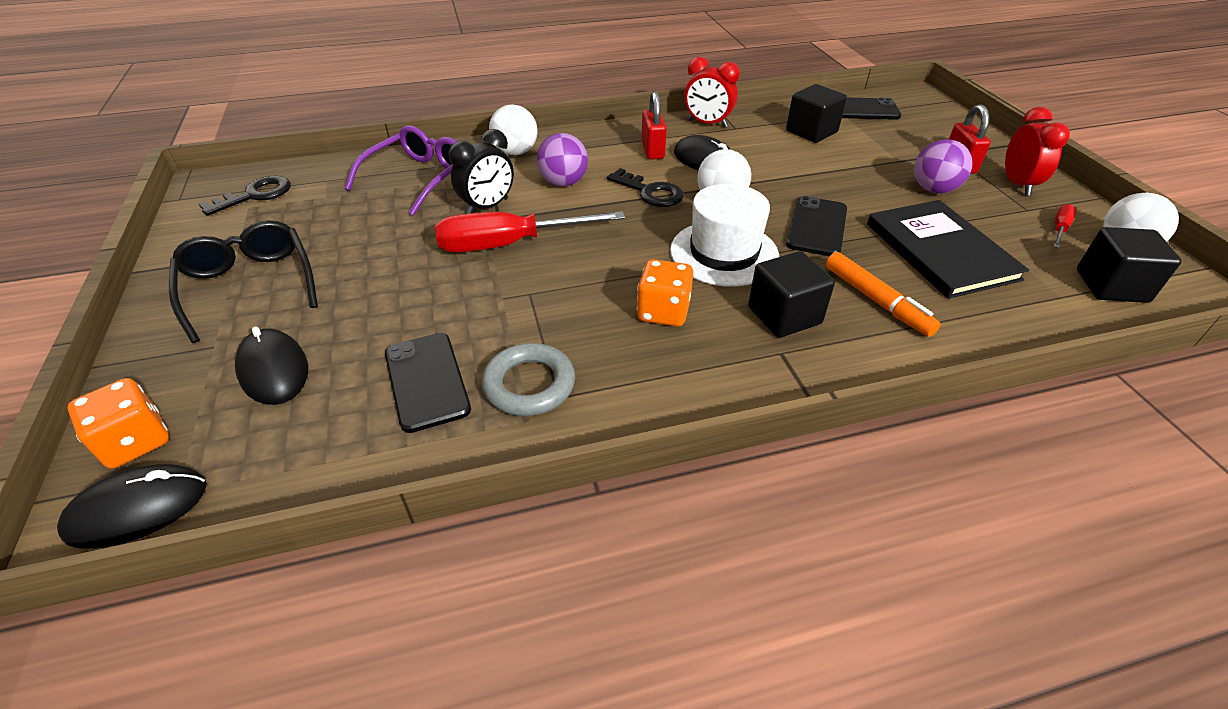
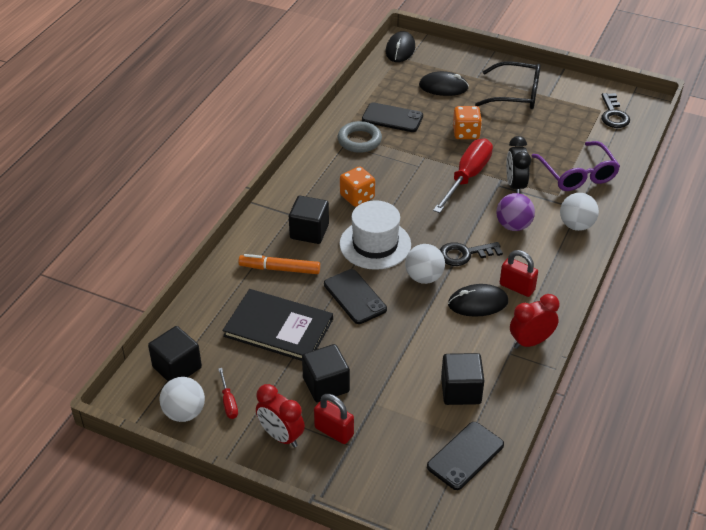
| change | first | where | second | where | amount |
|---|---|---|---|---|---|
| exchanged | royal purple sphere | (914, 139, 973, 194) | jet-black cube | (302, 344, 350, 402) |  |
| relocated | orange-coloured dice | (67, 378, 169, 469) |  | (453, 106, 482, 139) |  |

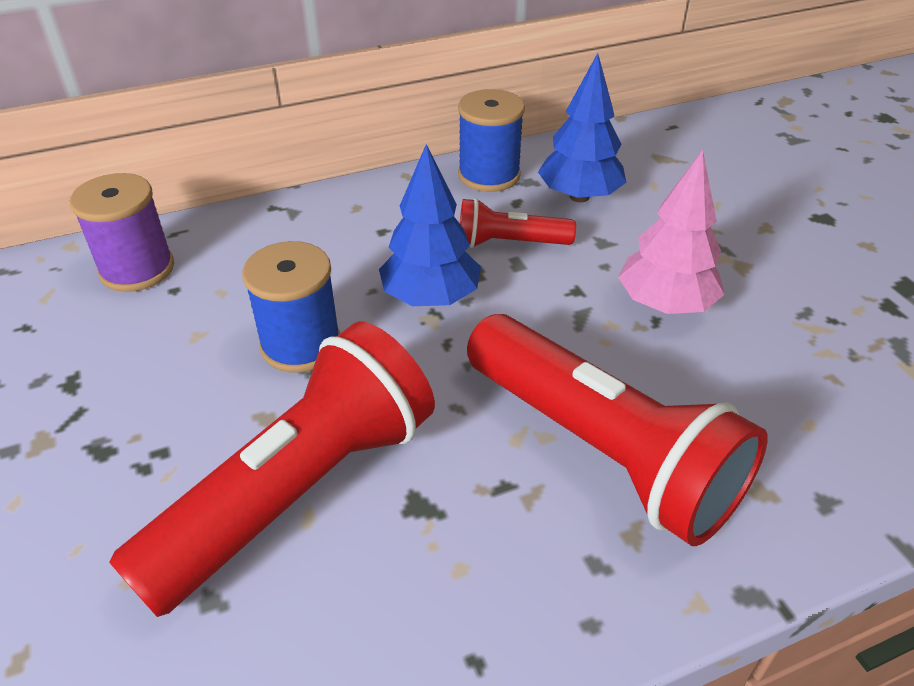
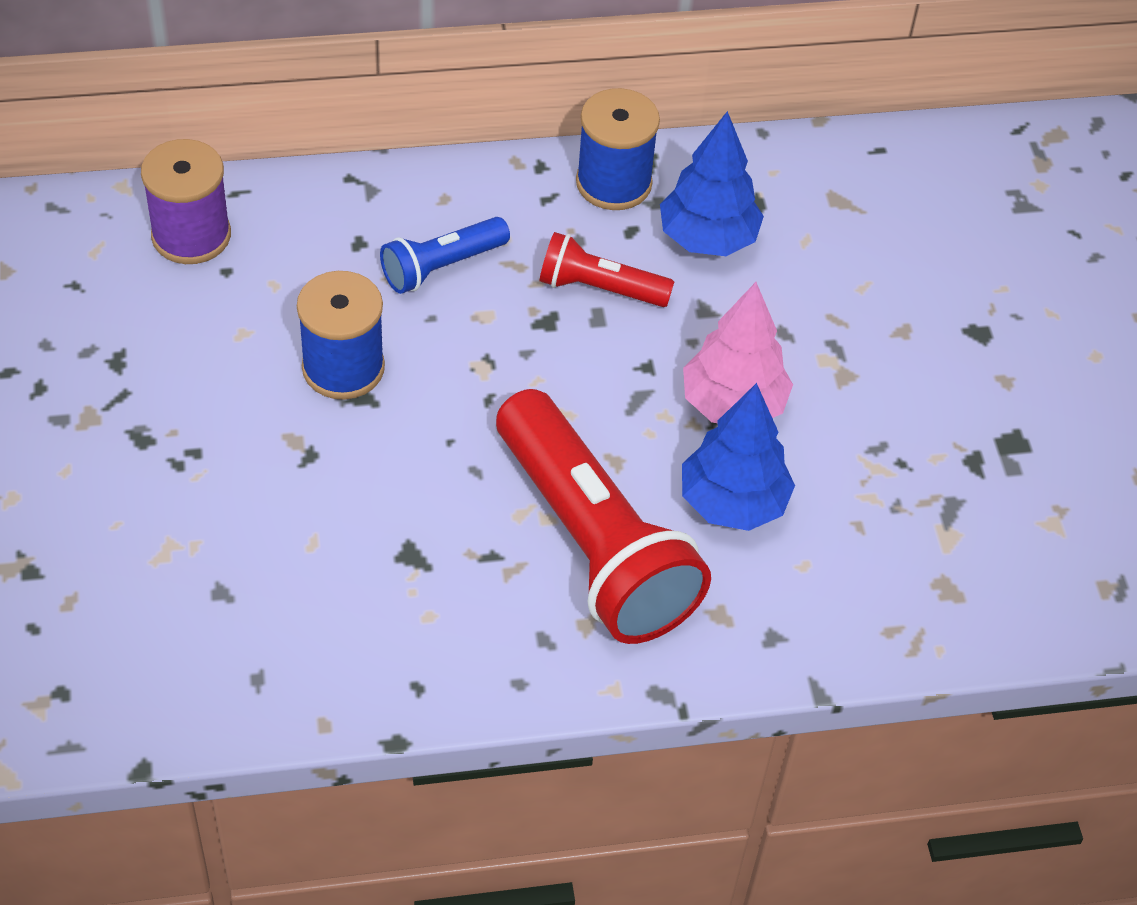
| change | first | where | second | where | amount |
|---|---|---|---|---|---|
| appeared |  |  | cobalt torch | (380, 217, 510, 294) |  |
| relocated | cobalt fir tree | (379, 144, 481, 306) |  | (682, 383, 795, 531) |  |
| missing | crimson torch | (109, 321, 435, 617) |  |  |  |

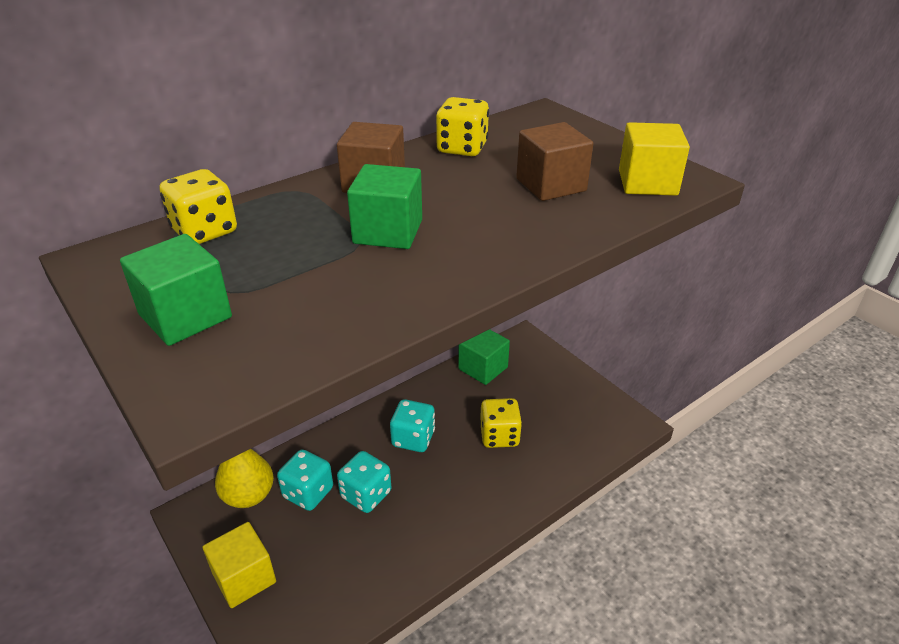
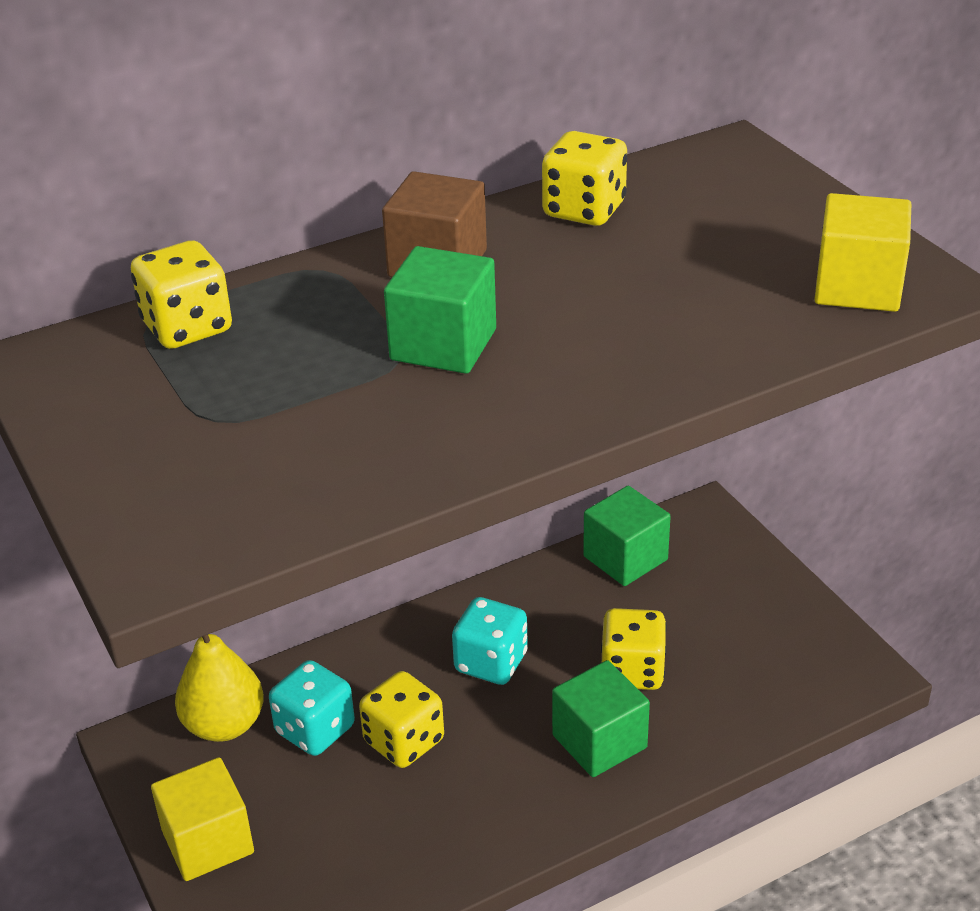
| change | first | where | second | where | amount |
|---|---|---|---|---|---|
| colour | aqua dice | (337, 451, 391, 513) | yellow dice | (359, 671, 444, 768) |  |
| relocated | emerald cube | (120, 234, 232, 346) |  | (552, 660, 650, 777) |  |
| missing | russet cube | (516, 122, 593, 201) |  |  |  |

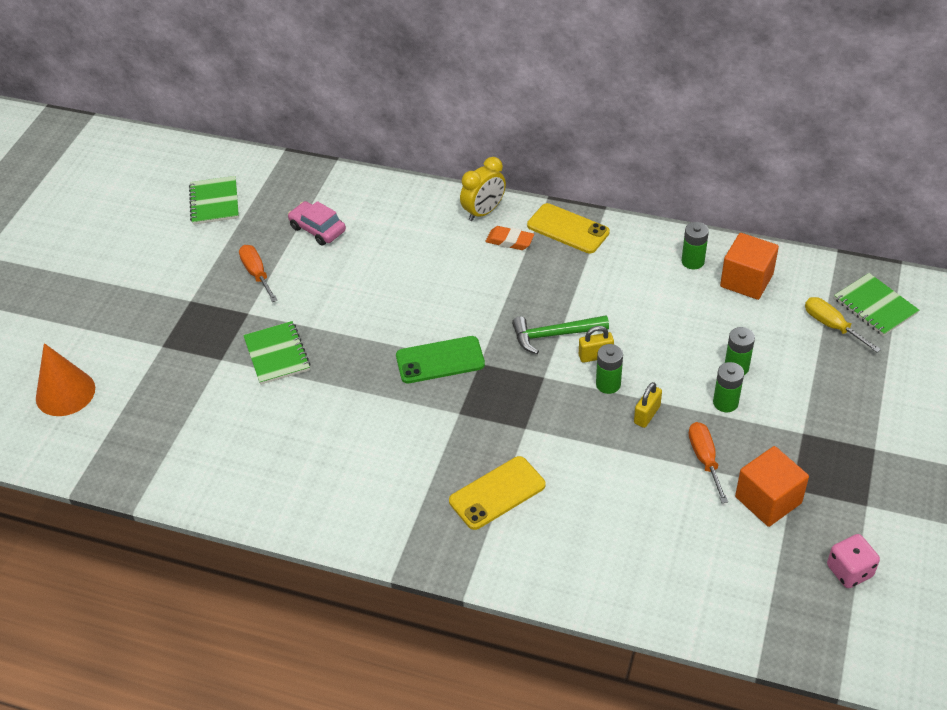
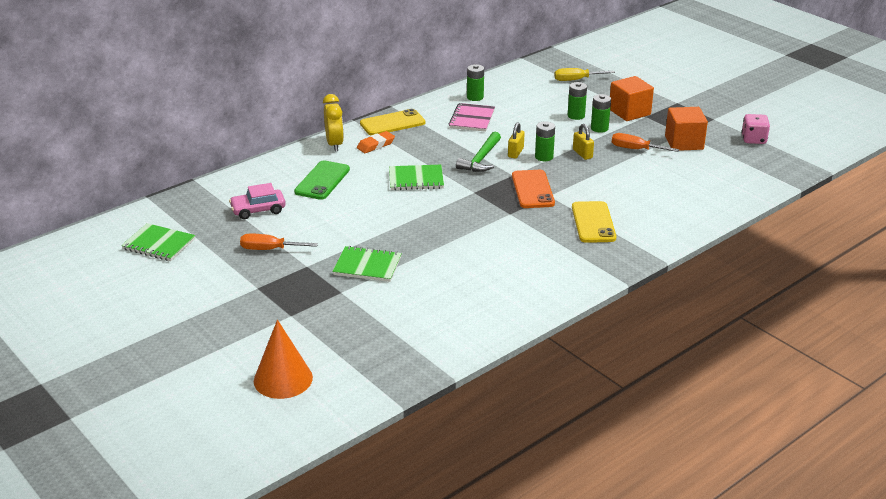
| change | first | where | second | where | amount |
|---|---|---|---|---|---|
| relocated | emerald mobile phone | (396, 336, 485, 383) |  | (294, 160, 350, 200) |  |
| relocated | emerald notebook | (834, 273, 919, 336) |  | (389, 165, 444, 190) |  |
| appeared |  |  | rose-pink notebook | (449, 103, 495, 132) |  |
| appeared |  |  | orange-coloured mobile phone | (512, 170, 555, 208) |  |
| relocated | orange-coloured cube | (720, 233, 779, 300) |  | (610, 76, 654, 121) |  |

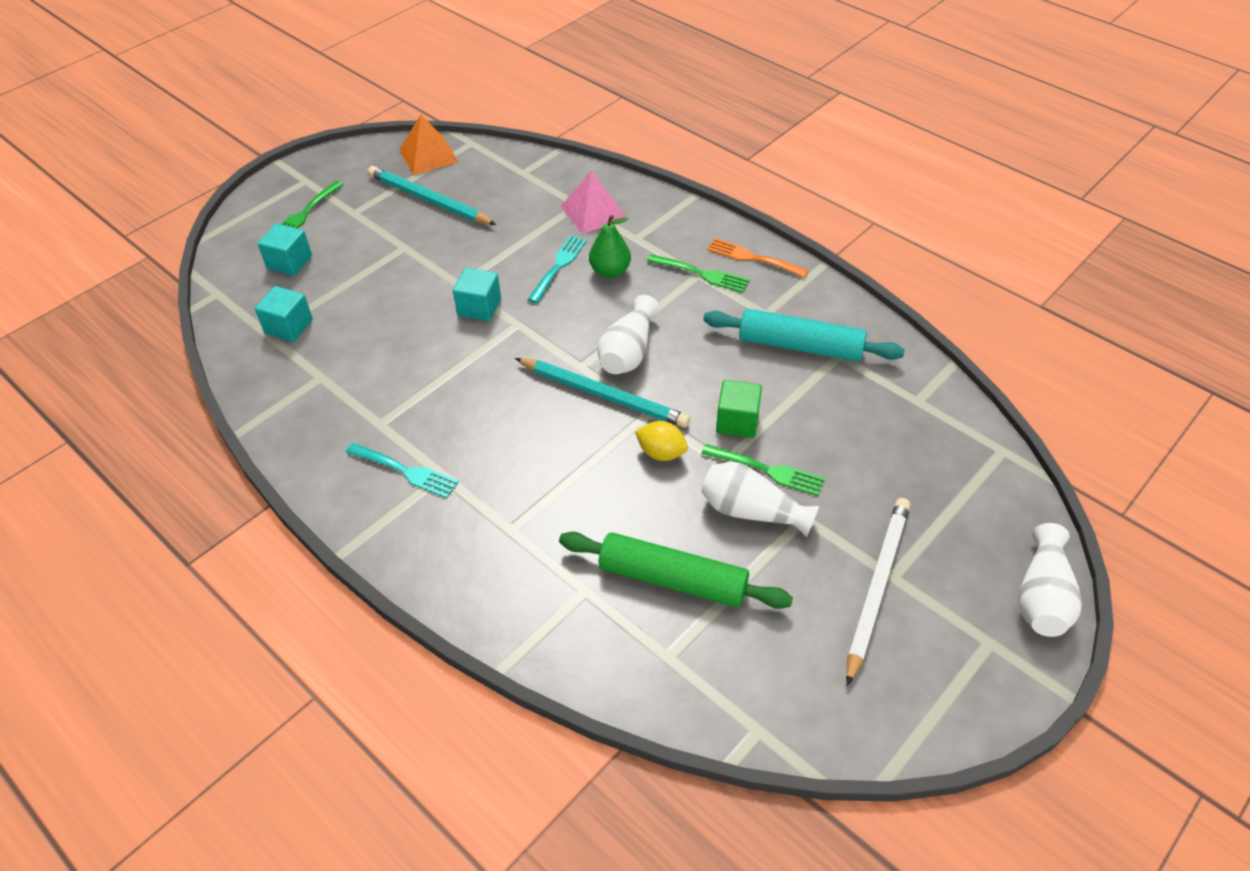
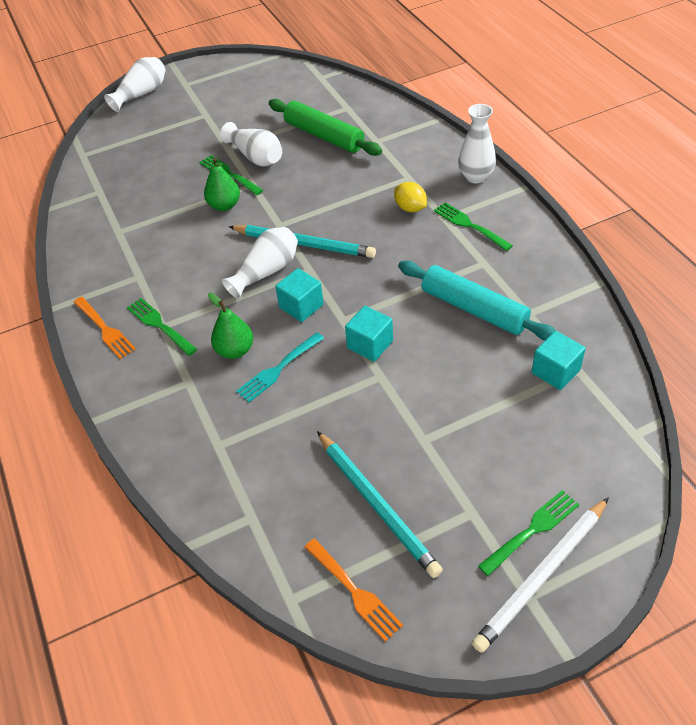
| change | first | where | second | where | amount |
|---|---|---|---|---|---|
| exchanged | emerald cube | (716, 380, 762, 438) | emerald toy pear | (204, 158, 240, 211) |  |
| spun | aqua pencil | (515, 358, 690, 428) |  | (229, 225, 376, 258) | 150 degrees clockwise |
| relocated | aqua cube | (257, 223, 312, 276) |  | (275, 268, 324, 322) |  |
| exchanged | orange-coloured pyramid | (399, 115, 458, 175) | orange-coloured table fork | (305, 539, 403, 642) |  |
| relocated | yellow lemon | (635, 421, 688, 461) |  | (394, 182, 427, 212) |  |
| relocated | aqua pastry roller | (703, 309, 905, 362) |  | (398, 261, 556, 341) |  |
| colour | aqua table fork | (346, 443, 459, 498) | emerald table fork | (434, 202, 513, 251) |  |
| appeared |  |  | pure white vase | (458, 104, 496, 183) |  |
| relocated | pure white pencil | (846, 498, 910, 686) |  | (472, 497, 609, 653) |  |
| missing | rose-pink pyramid | (561, 170, 627, 234) |  |  |  |

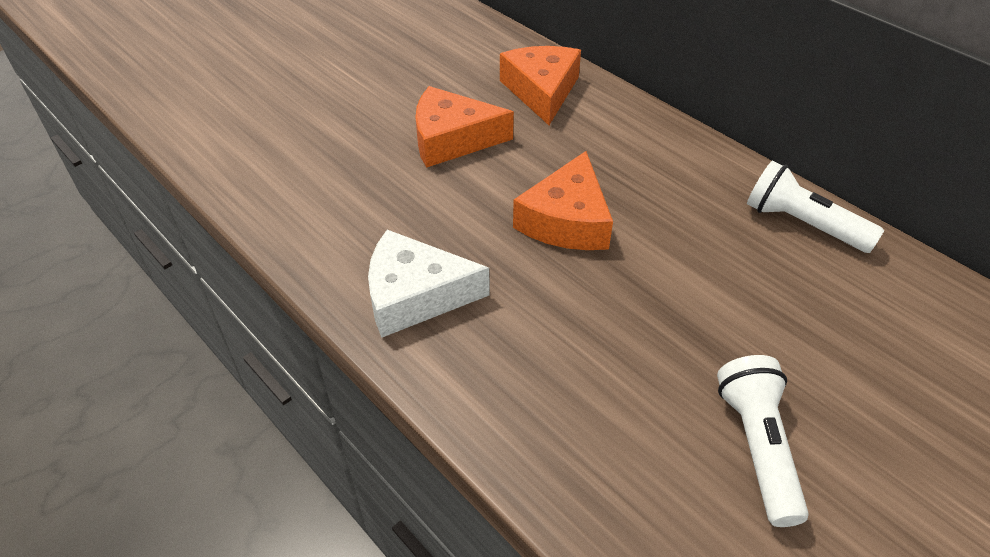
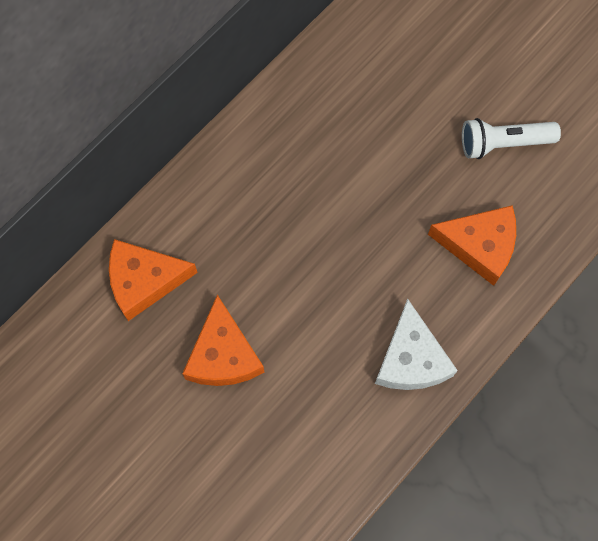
| change | first | where | second | where | amount |
|---|---|---|---|---|---|
| relocated | orange-coloured piece of cheese | (513, 151, 613, 250) |  | (428, 205, 516, 286) |  |
| missing | pure white torch | (747, 161, 884, 253) |  |  |  |

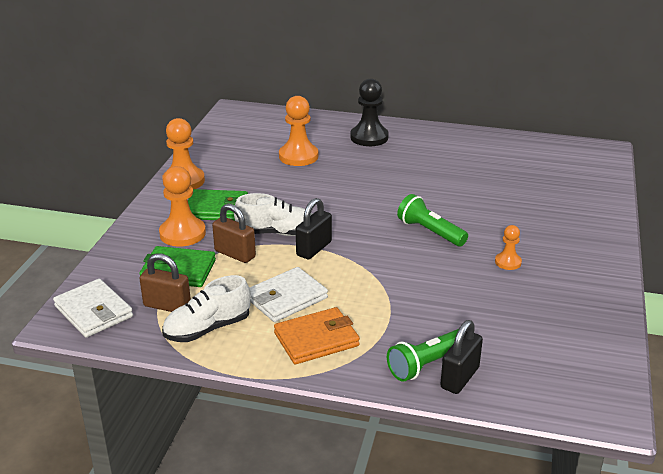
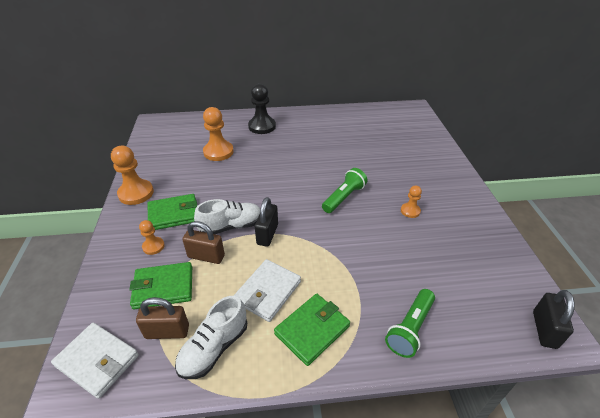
| change | first | where | second | where | amount |
|---|---|---|---|---|---|
| size | orange-coloured chess pawn | (159, 166, 206, 247) |  | (139, 220, 165, 255) | x0.55 |
| colour | orange-coloured wallet | (274, 307, 360, 364) | emerald wallet | (274, 294, 350, 366) |  |
| spun | emerald torch | (397, 194, 468, 247) |  | (322, 168, 367, 213) | 105 degrees clockwise |
| relocated | jet-black small lock | (440, 320, 483, 394) |  | (533, 290, 575, 349) |  |

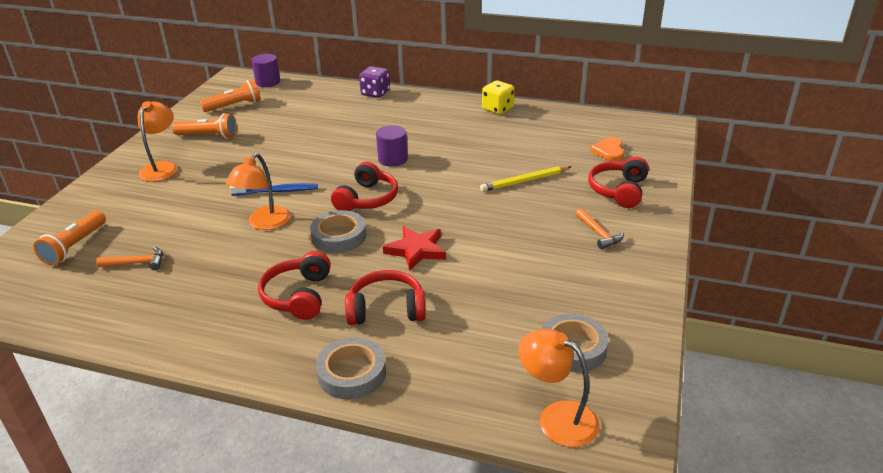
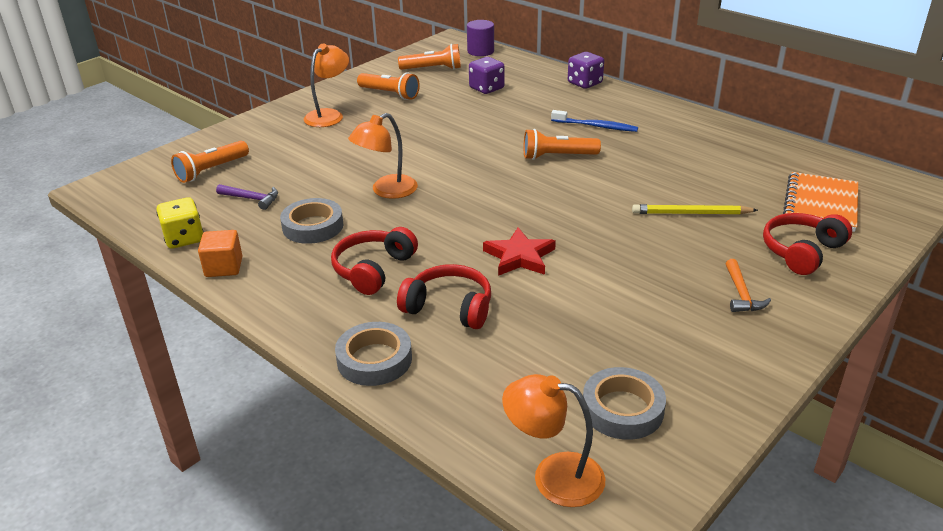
| change | first | where | second | where | amount |
|---|---|---|---|---|---|
| relocated | yellow dice | (482, 81, 515, 115) |  | (156, 197, 204, 249) |  |
| appeared |  |  | orange-coloured cube | (198, 230, 242, 277) |  |
| colour | orange-coloured hammer | (96, 247, 163, 270) | royal purple hammer | (216, 184, 278, 210) |  |
| relocated | gray tape | (310, 210, 366, 253) |  | (280, 198, 344, 244) |  |
| appeared |  |  | royal purple dice | (469, 57, 505, 94) |  |
| spun | orange-coloured lamp | (519, 329, 600, 447) |  | (502, 374, 605, 507) | 45 degrees counterclockwise |
| exchanged | royal purple cylinder shape | (376, 125, 408, 167) | orange-coloured torch | (524, 129, 601, 160) |  |
| relocated | cobalt dental brush | (230, 183, 318, 196) |  | (551, 110, 638, 132) |  |
| exchanged | orange-coloured heart shape | (590, 137, 624, 161) | orange-coloured notebook | (783, 172, 858, 232) |  |
| missing | crimson headphones | (331, 161, 398, 211) |  |  |  |

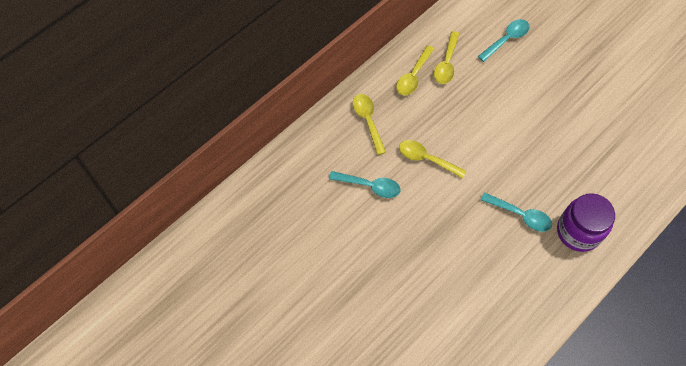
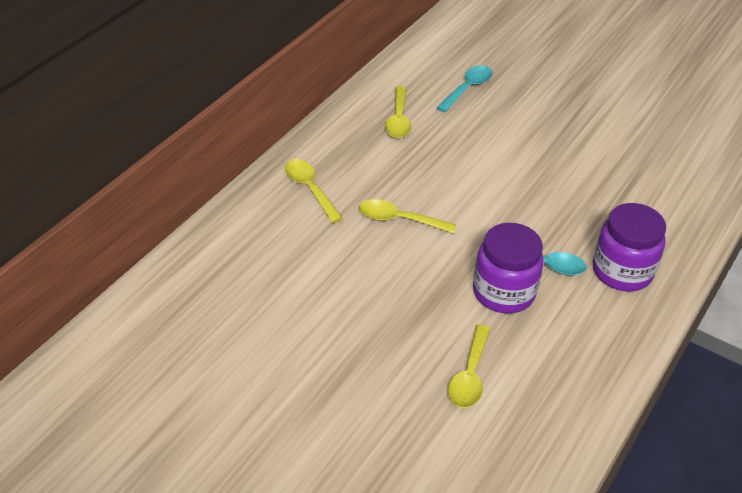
| change | first | where | second | where | amount |
|---|---|---|---|---|---|
| relocated | yellow teaspoon | (396, 45, 434, 95) |  | (448, 324, 490, 408) |  |
| appeared |  |  | royal purple jar | (473, 223, 544, 314) |  |
| missing | aqua teaspoon | (329, 171, 400, 198) |  |  |  |

